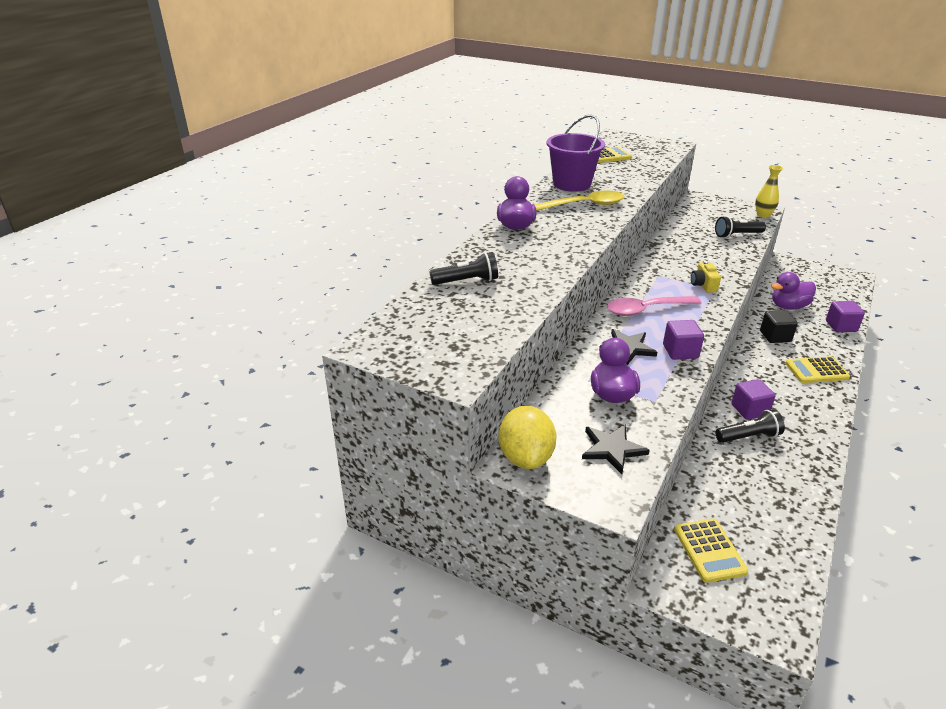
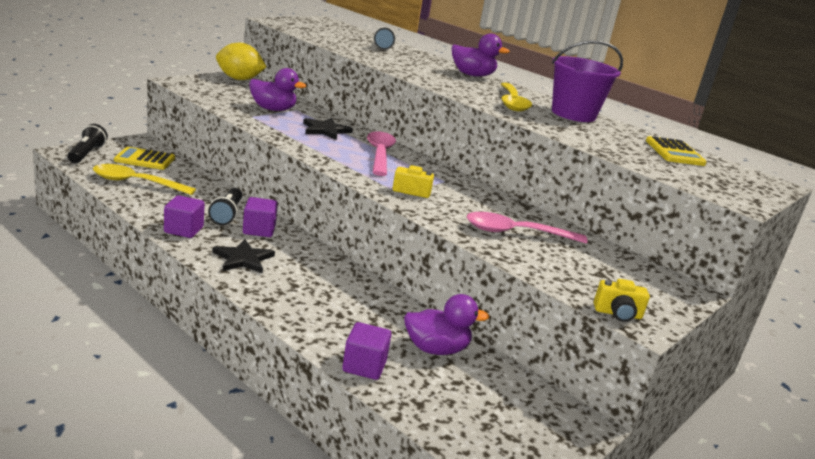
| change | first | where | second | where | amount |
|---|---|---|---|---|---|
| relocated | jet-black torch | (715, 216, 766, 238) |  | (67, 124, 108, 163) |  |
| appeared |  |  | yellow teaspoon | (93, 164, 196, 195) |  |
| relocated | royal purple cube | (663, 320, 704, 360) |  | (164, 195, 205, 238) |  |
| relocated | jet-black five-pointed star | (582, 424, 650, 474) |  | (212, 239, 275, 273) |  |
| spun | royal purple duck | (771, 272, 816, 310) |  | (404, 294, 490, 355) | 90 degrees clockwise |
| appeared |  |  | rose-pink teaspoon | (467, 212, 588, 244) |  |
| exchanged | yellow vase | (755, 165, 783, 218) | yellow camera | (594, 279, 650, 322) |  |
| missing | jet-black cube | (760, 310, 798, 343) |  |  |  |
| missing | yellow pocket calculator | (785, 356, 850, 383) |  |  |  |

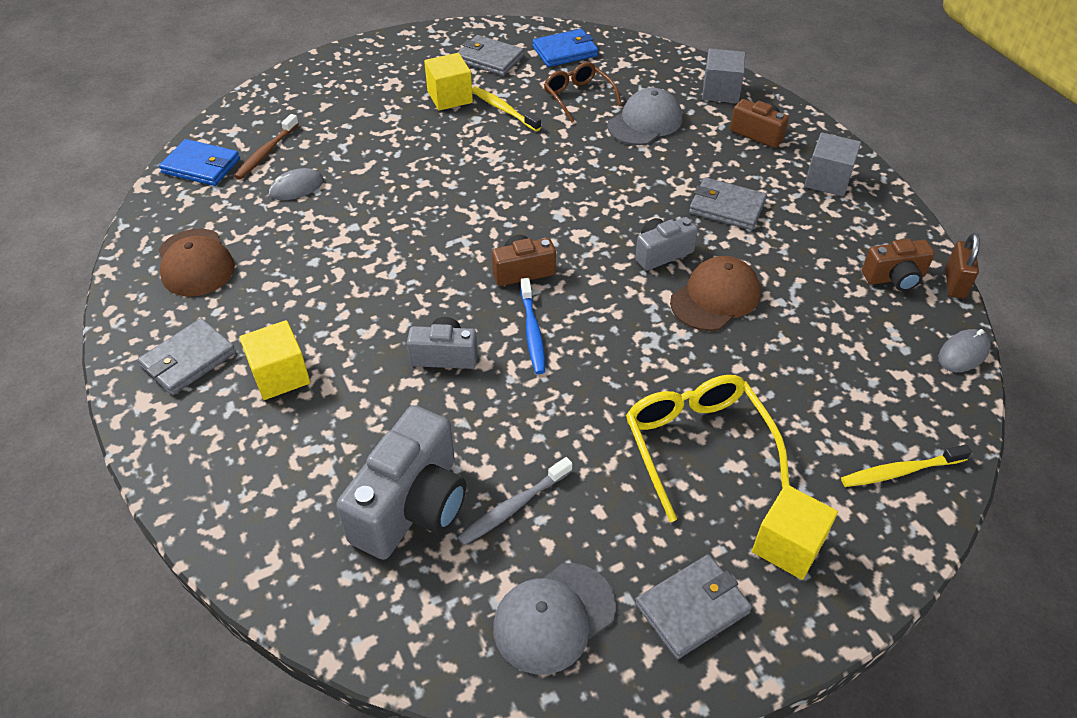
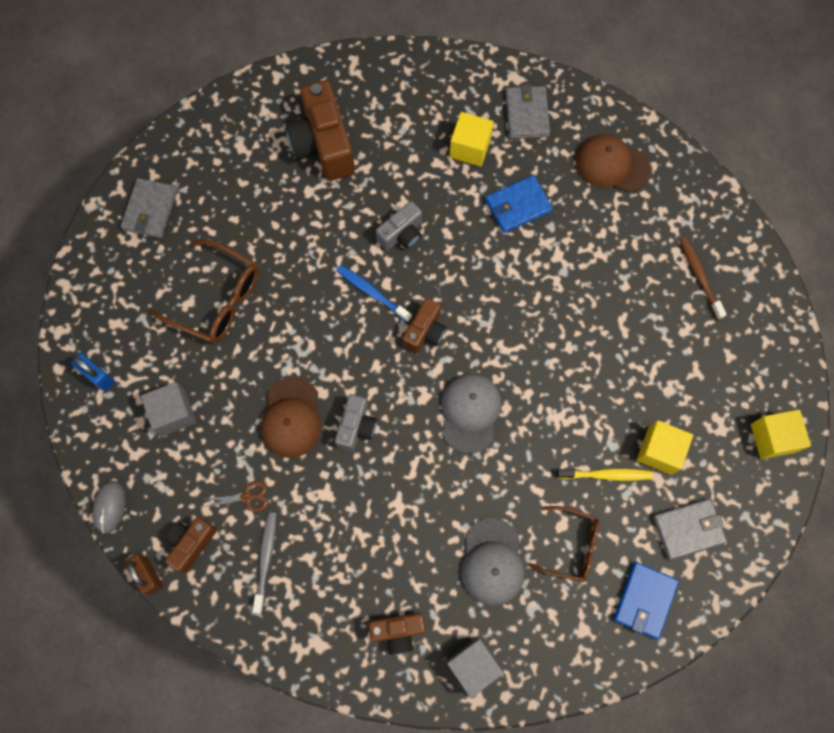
| change | first | where | second | where | amount |
|---|---|---|---|---|---|
| exchanged | yellow dental brush | (841, 444, 972, 487) | cobalt small lock | (71, 353, 115, 391) |  |
| relocated | gray cube | (804, 133, 861, 197) |  | (141, 382, 197, 436) |  |
| colour | yellow glasses | (626, 375, 790, 522) | russet glasses | (149, 240, 259, 344) |  |
| appeared |  |  | russet shears | (205, 481, 268, 512) |  |
| relocated | gray dental brush | (457, 457, 572, 546) |  | (253, 512, 276, 613) |  |
| colour | gray camera | (336, 405, 466, 560) | russet camera | (286, 80, 355, 181) |  |
| relocated | gray cap | (493, 563, 616, 674) |  | (441, 373, 501, 454) |  |
| relocated | cobalt wallet | (159, 139, 240, 186) |  | (485, 175, 553, 233) |  |
| relocated | yellow cube | (752, 484, 838, 580) |  | (751, 410, 811, 459) |  |
| missing | gray computer mouse | (269, 168, 324, 200) |  |  |  |
| missing | gray wallet | (689, 177, 767, 230) |  |  |  |

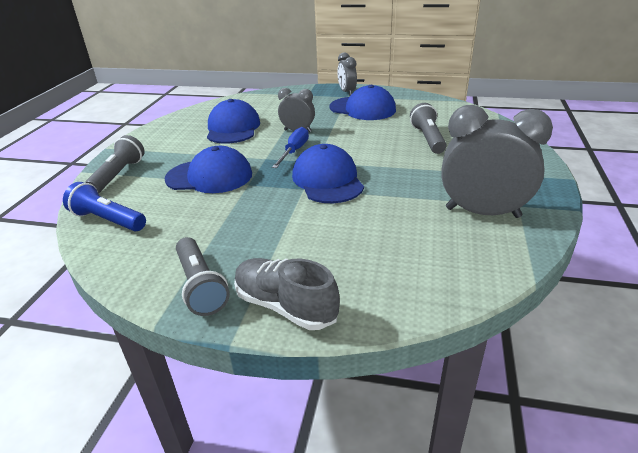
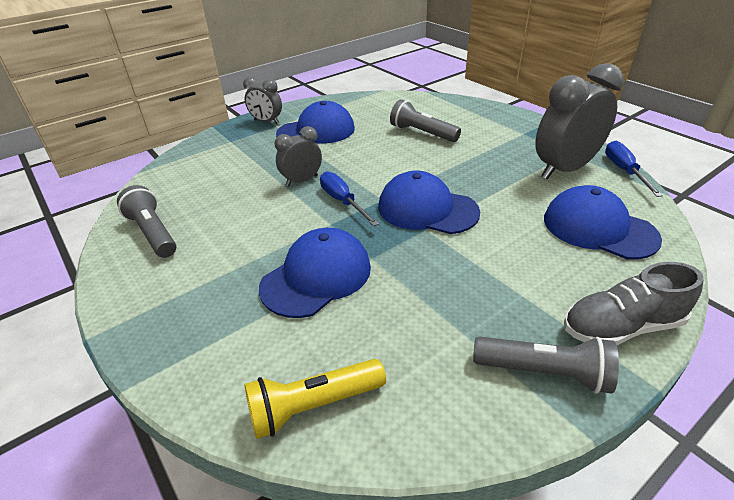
| change | first | where | second | where | amount |
|---|---|---|---|---|---|
| relocated | gray torch | (85, 135, 145, 193) |  | (117, 185, 177, 258) |  |
| colour | cobalt torch | (63, 182, 146, 231) | yellow torch | (244, 359, 386, 439) |  |
| relocated | cobalt cap | (207, 99, 260, 144) |  | (544, 185, 662, 259) |  |
| appeared |  |  | cobalt flat screwdriver | (605, 141, 663, 197) |  |

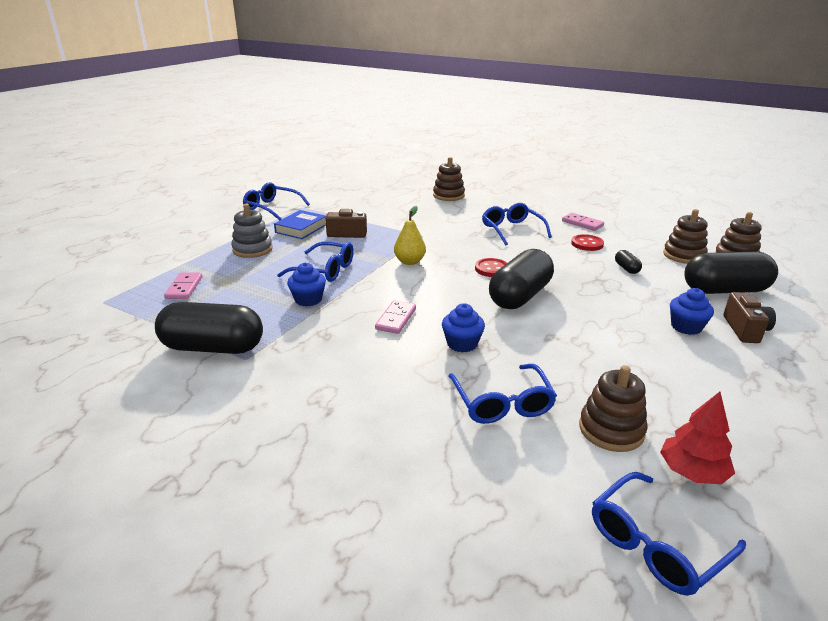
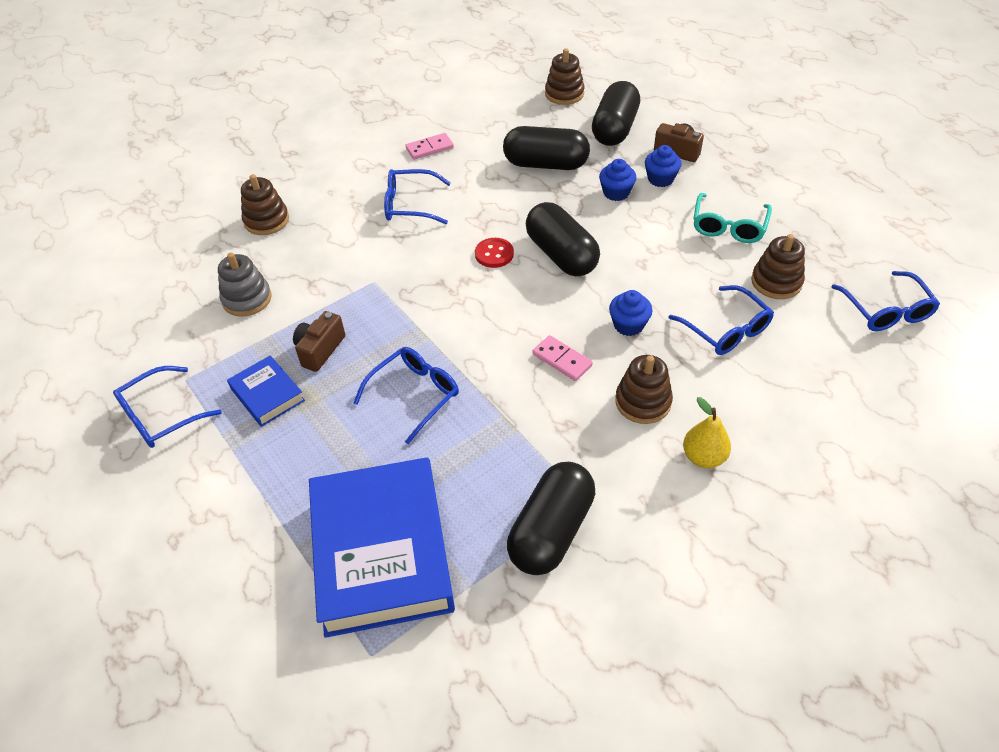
| change | first | where | second | where | amount |
|---|---|---|---|---|---|
| relocated | gray stacking toy | (231, 204, 273, 258) |  | (218, 253, 272, 317) |  |
| exchanged | rose-pink domino piece | (164, 272, 202, 299) | cobalt hardcover | (309, 457, 455, 638) |  |
| size | jet-black pill | (615, 250, 642, 274) |  | (503, 126, 590, 170) | x2.39 |
| relocated | cobalt muffin | (287, 263, 326, 306) |  | (599, 159, 636, 201) |  |
| relocated | russet stacking toy | (663, 209, 708, 264) |  | (615, 355, 673, 424) |  |
| spun | cobalt glasses | (448, 364, 557, 424) |  | (668, 285, 774, 355) | 45 degrees clockwise |
| relocated | yellow toy pear | (394, 206, 426, 265) |  | (683, 397, 731, 468) |  |
| appeared |  |  | aqua glasses | (693, 193, 772, 243) |  |
| missing | crimson shirt button | (571, 234, 604, 251) |  |  |  |
| missing | crimson fir tree | (660, 392, 735, 484) |  |  |  |

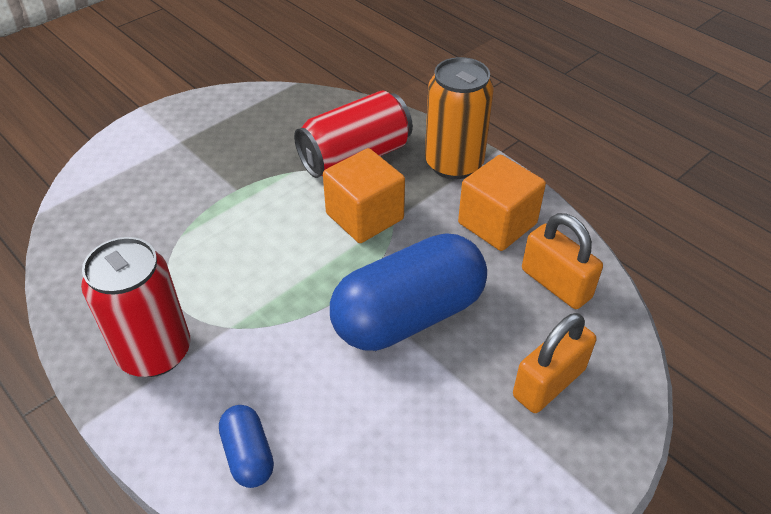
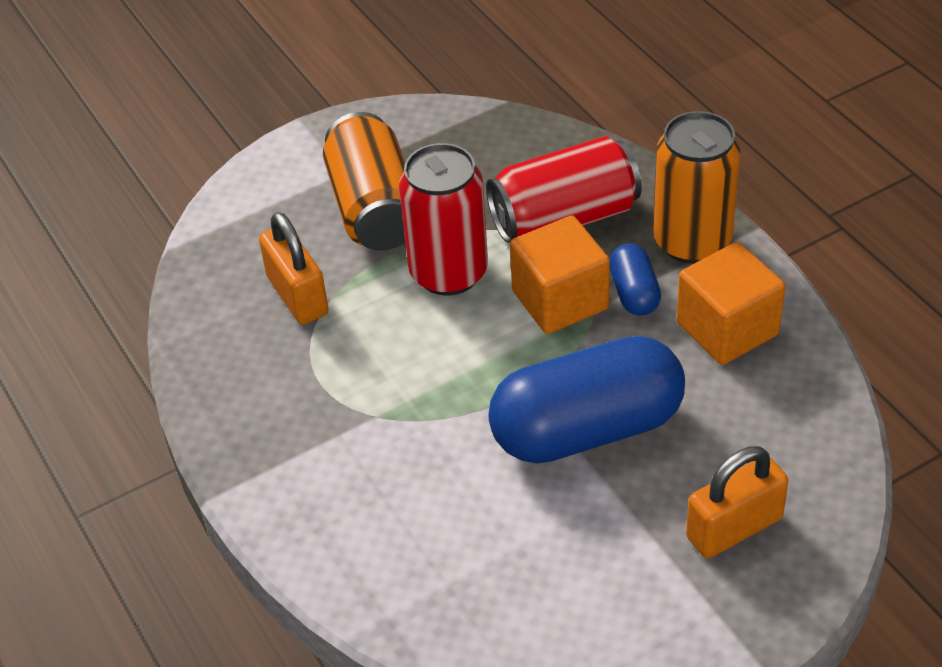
| change | first | where | second | where | amount |
|---|---|---|---|---|---|
| relocated | orange-coloured small lock | (522, 213, 603, 309) |  | (259, 212, 329, 324) |  |
| appeared |  |  | orange-coloured soda can | (323, 112, 405, 251) |  |
| relocated | crimson soda can | (81, 237, 190, 377) |  | (399, 143, 488, 296) |  |
| relocated | cobalt pill | (219, 405, 274, 488) |  | (610, 243, 661, 315) |  |

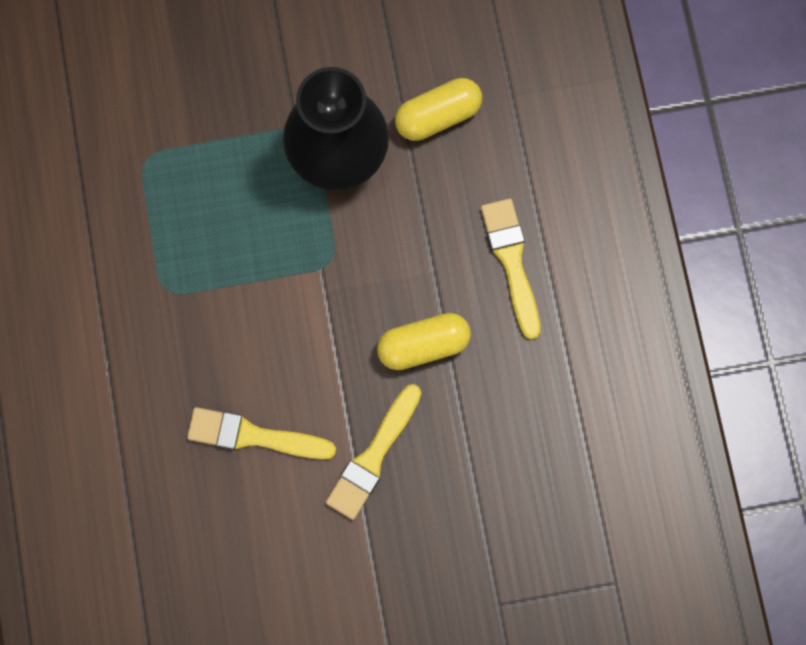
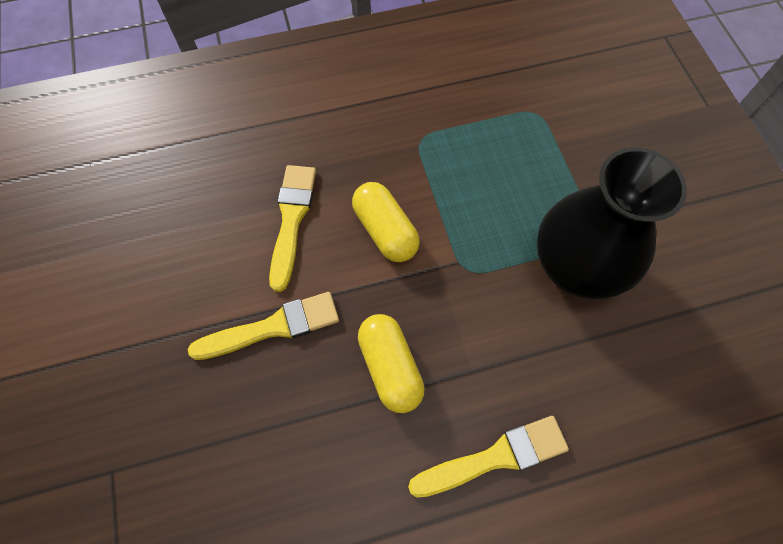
| change | first | where | second | where | amount |
|---|---|---|---|---|---|
| spun | yellow brush | (326, 384, 421, 520) |  | (188, 292, 339, 360) | 135 degrees clockwise |
| relocated | yellow pill | (395, 78, 482, 141) |  | (352, 182, 420, 262) |  |

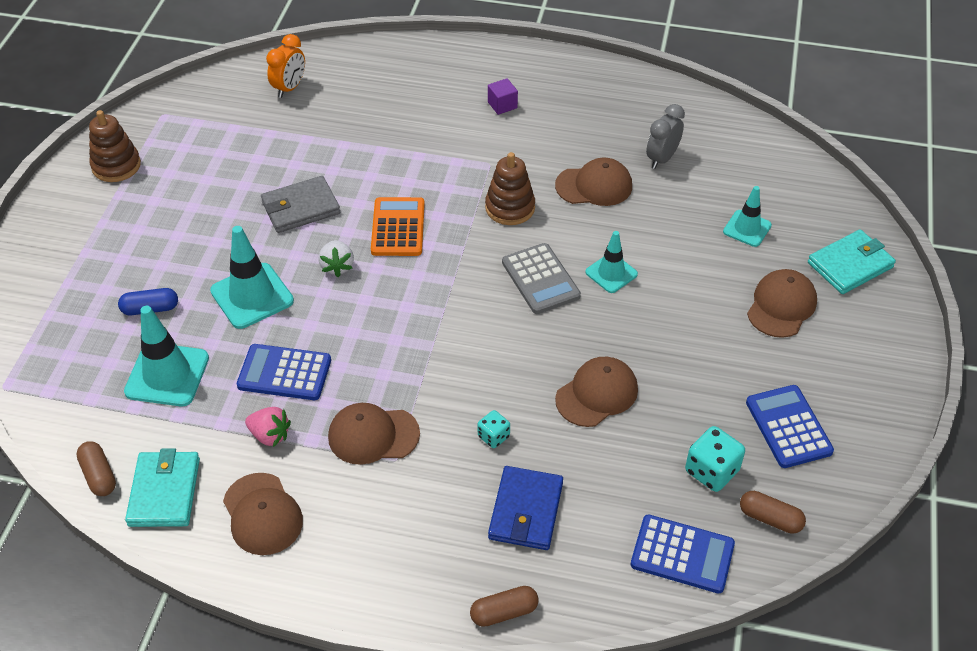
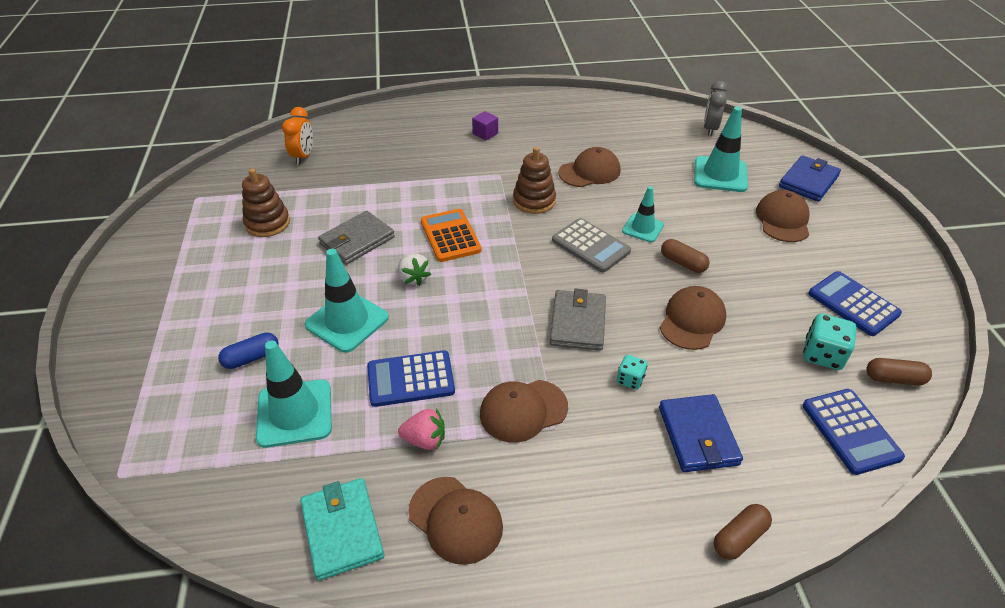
| change | first | where | second | where | amount |
|---|---|---|---|---|---|
| relocated | russet stacking toy | (89, 110, 141, 182) |  | (242, 168, 290, 237) |  |
| appeared |  |  | gray wallet | (550, 289, 606, 350) |  |
| relocated | russet pill | (76, 441, 116, 496) |  | (661, 239, 710, 273) |  |
| size | aqua road cone | (723, 186, 772, 247) |  | (694, 106, 748, 192) | x1.62 |
| relocated | gray bedside clock | (646, 104, 685, 169) |  | (704, 81, 727, 136) |  |
| colour | aqua wallet | (808, 229, 896, 294) | cobalt wallet | (779, 155, 841, 202) |  |
| spun | cobalt pocket calculator | (631, 515, 735, 593) |  | (802, 389, 905, 475) | 75 degrees clockwise |

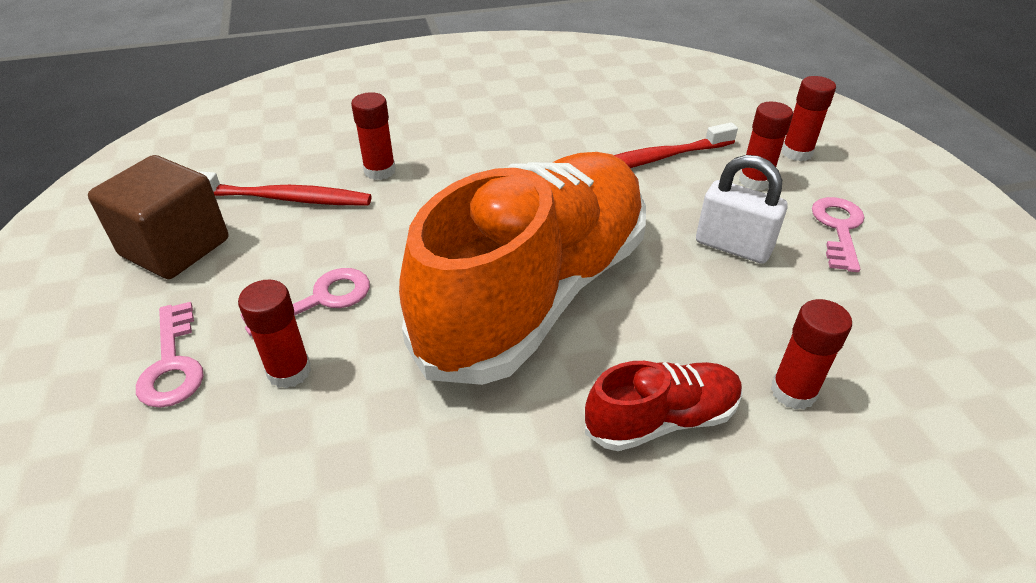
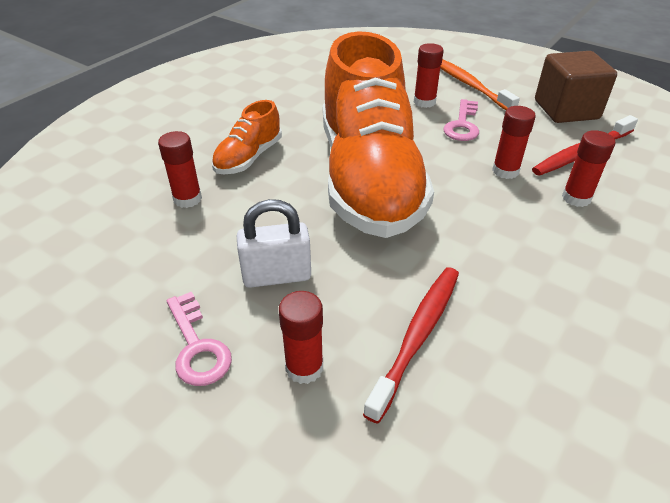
| change | first | where | second | where | amount |
|---|---|---|---|---|---|
| colour | crimson sneaker | (585, 361, 743, 451) | orange-coloured sneaker | (212, 100, 282, 174) |  |
| exchanged | rose-pink key | (136, 302, 204, 408) | orange-coloured dental brush | (440, 59, 520, 110) |  |
| relocated | crimson glue stick | (781, 76, 836, 161) |  | (492, 106, 535, 179) |  |

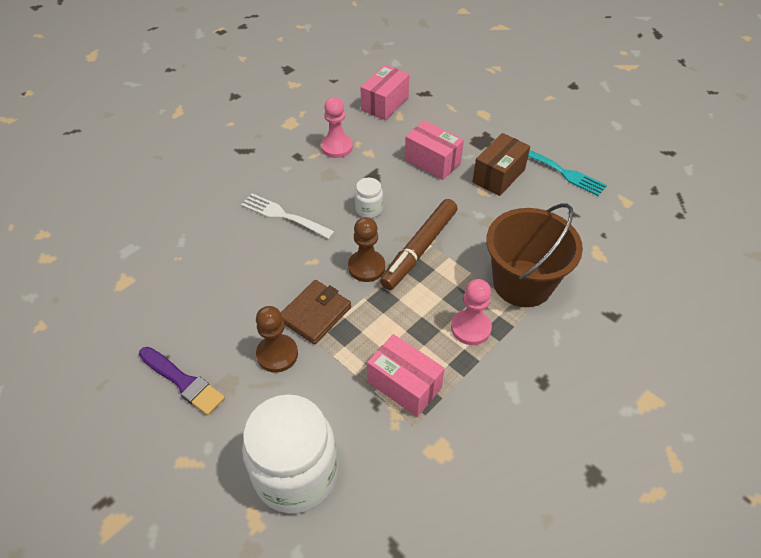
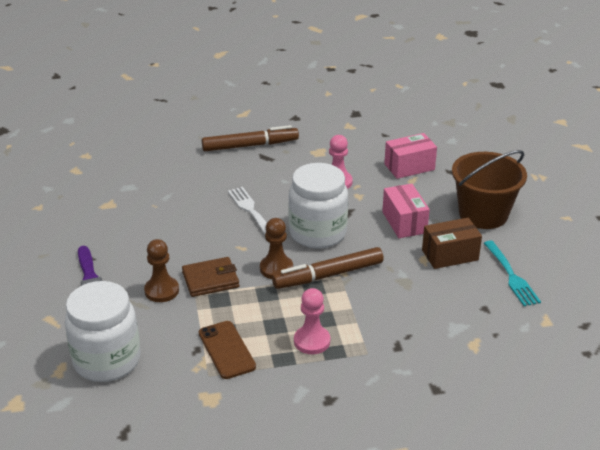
| change | first | where | second | where | amount |
|---|---|---|---|---|---|
| exchanged | rose-pink package | (367, 334, 445, 417) | russet mobile phone | (199, 321, 256, 379) |  |
| appeared |  |  | russet marker | (202, 125, 299, 151) |  |
| size | pure white jar | (355, 178, 383, 218) |  | (288, 163, 348, 249) | x2.28 |
| relocated | russet pail | (486, 203, 583, 307) |  | (452, 150, 527, 229) |  |

